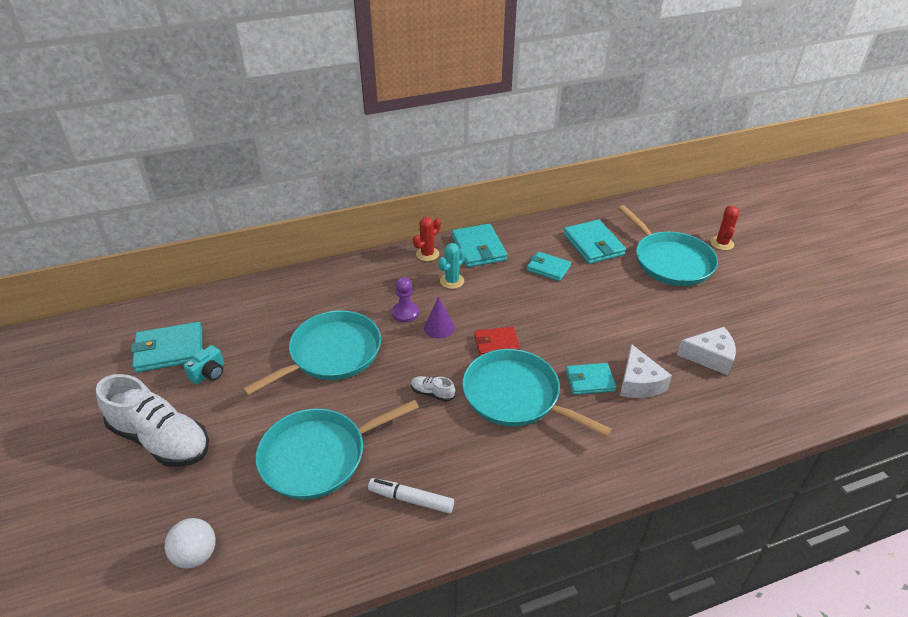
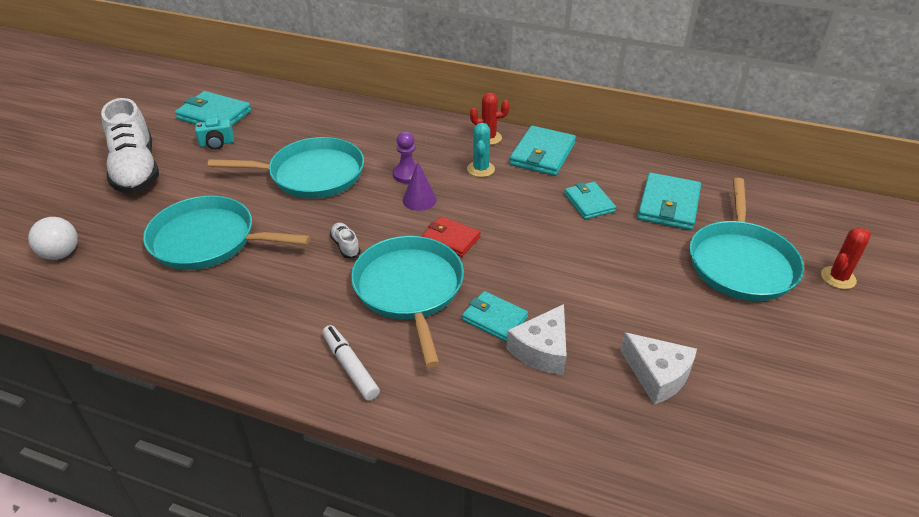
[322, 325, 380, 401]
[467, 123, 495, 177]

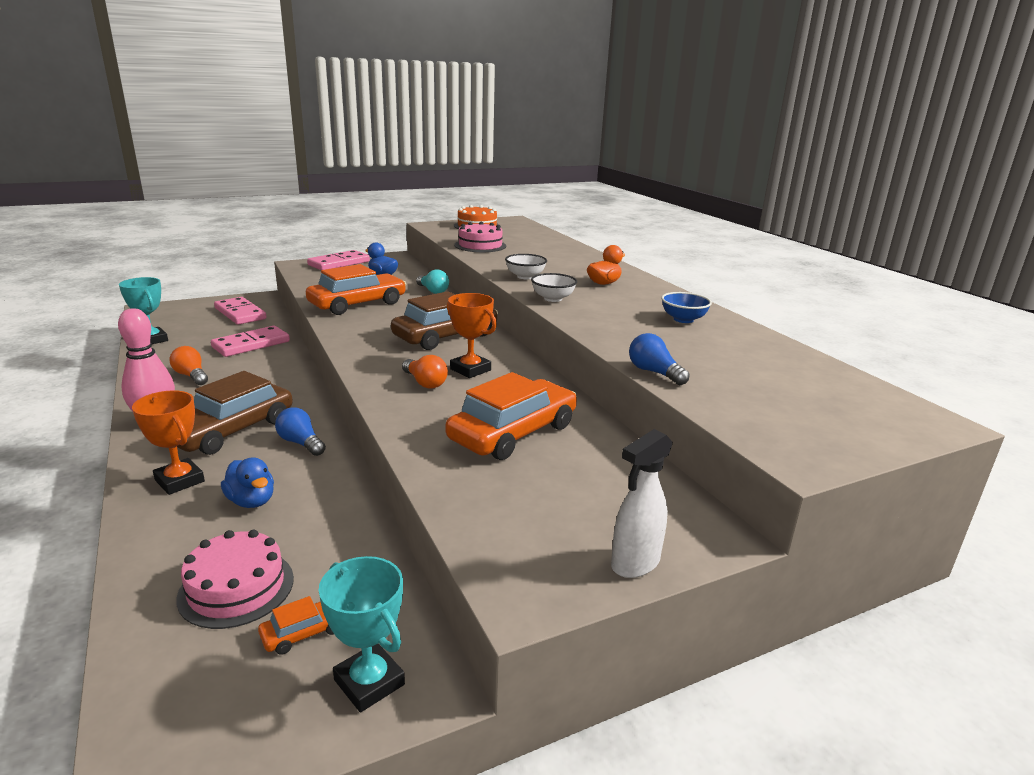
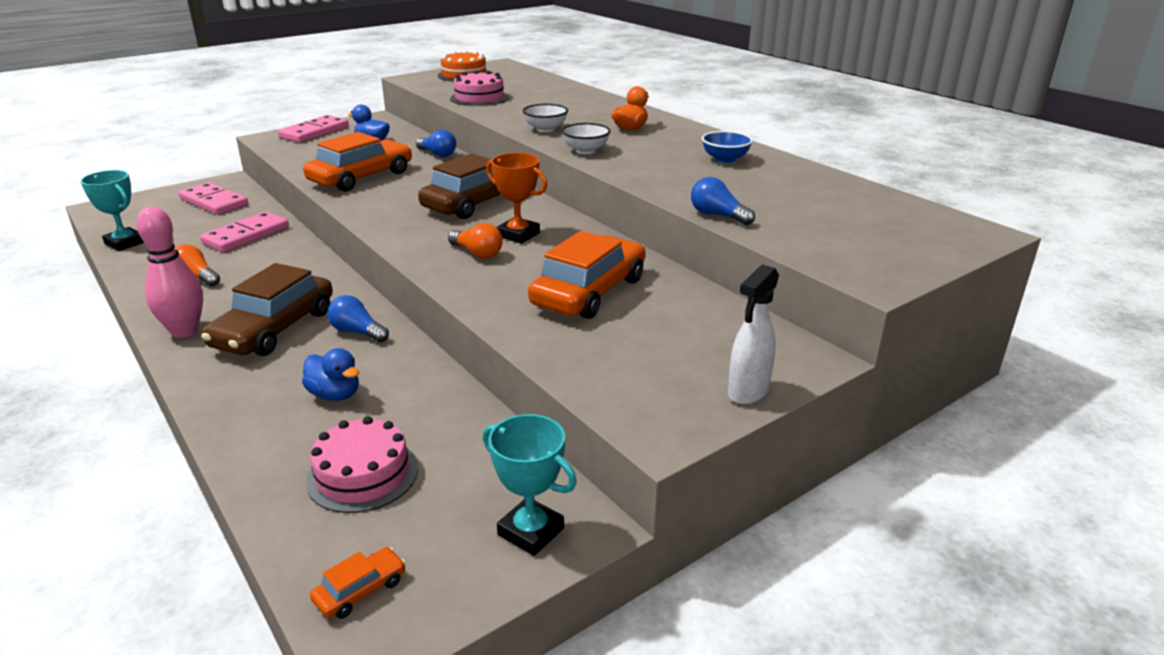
[310, 547, 406, 619]
[416, 130, 456, 157]
[132, 390, 205, 495] (first image)

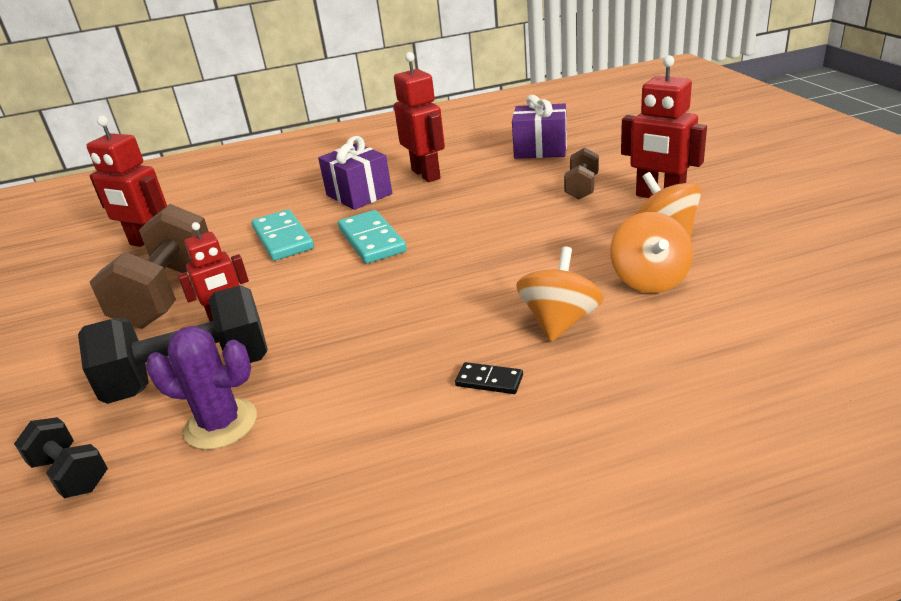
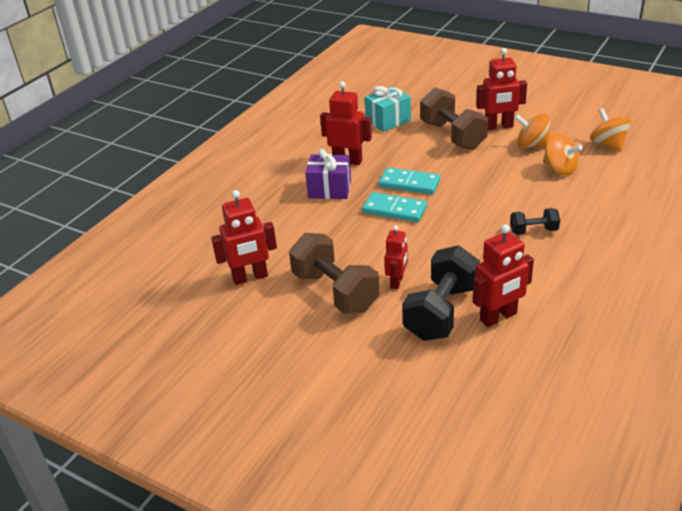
[365, 86, 411, 132]
[378, 167, 440, 195]
[420, 88, 488, 150]
[473, 224, 534, 327]
[510, 208, 560, 235]
[590, 108, 631, 152]
[455, 362, 523, 394] (first image)

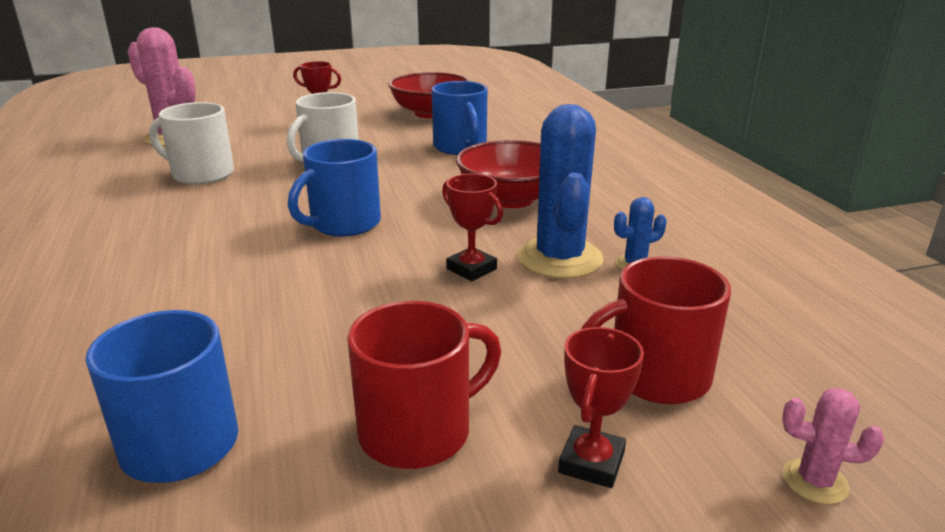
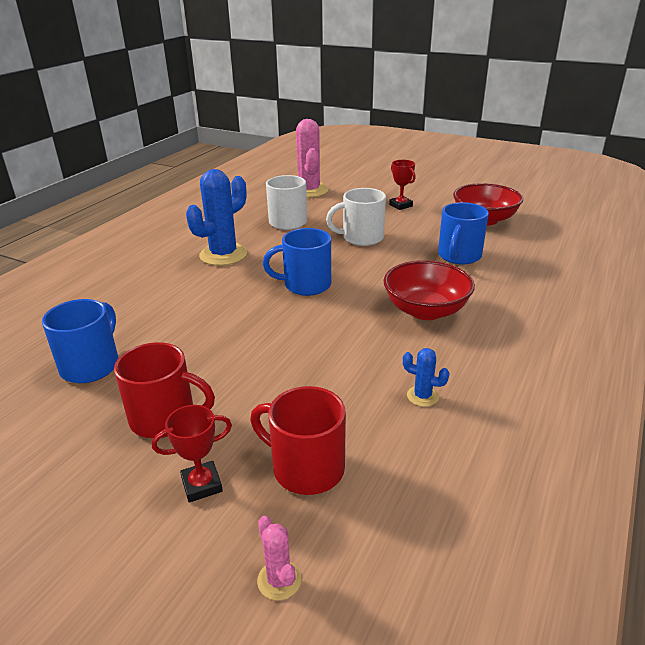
[186, 169, 247, 266]
[442, 174, 503, 281] (first image)

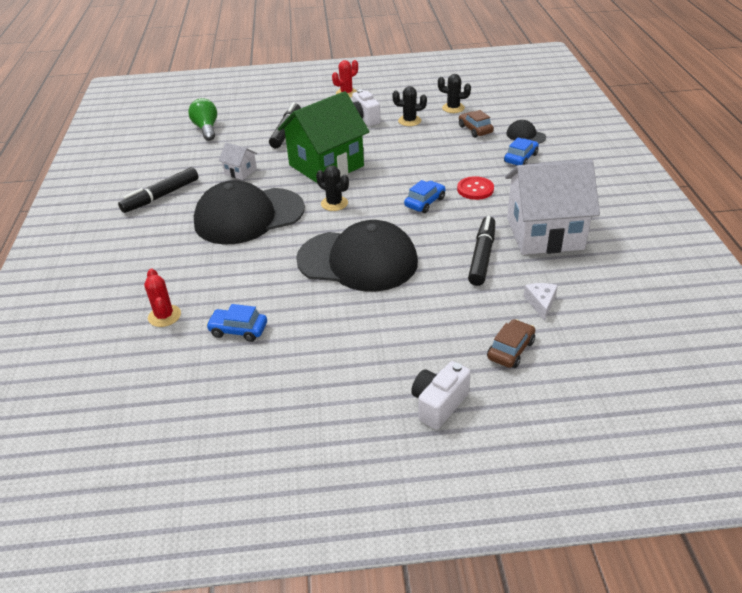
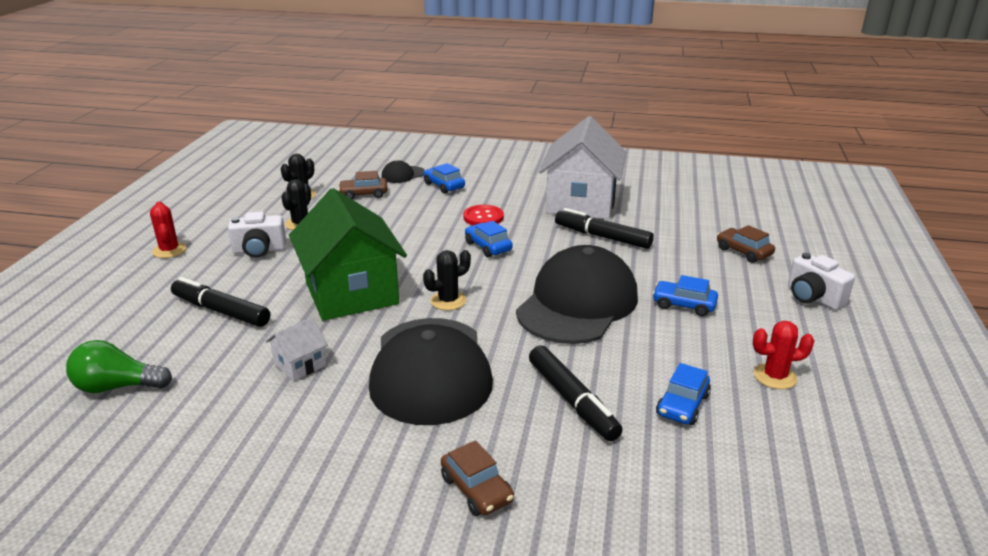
[441, 440, 514, 516]
[529, 345, 623, 441]
[652, 275, 718, 316]
[753, 321, 814, 389]
[524, 283, 558, 321] (first image)

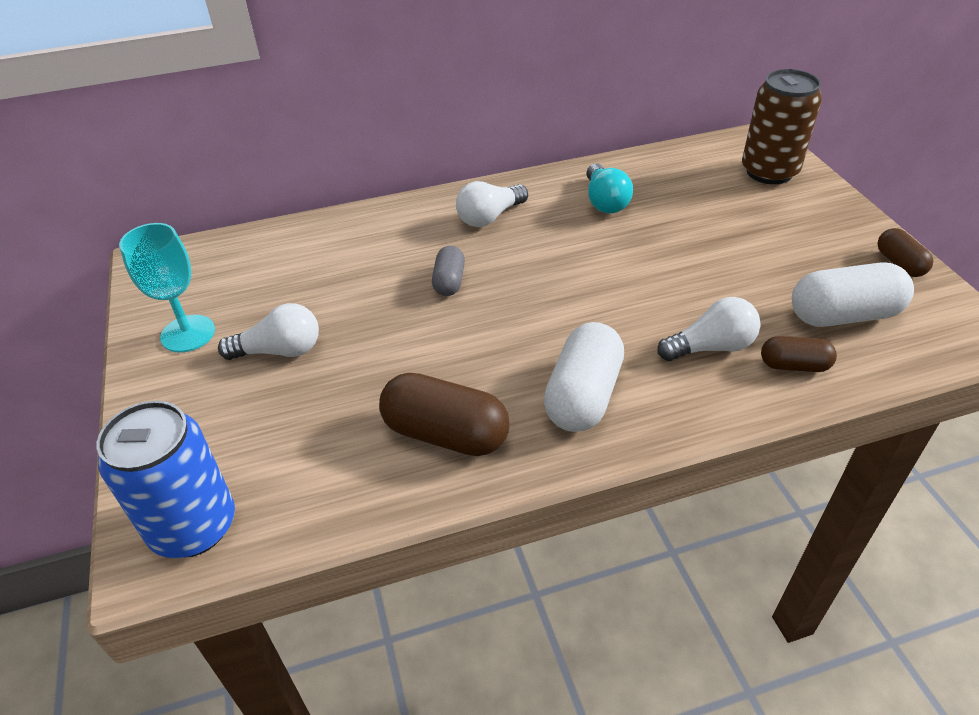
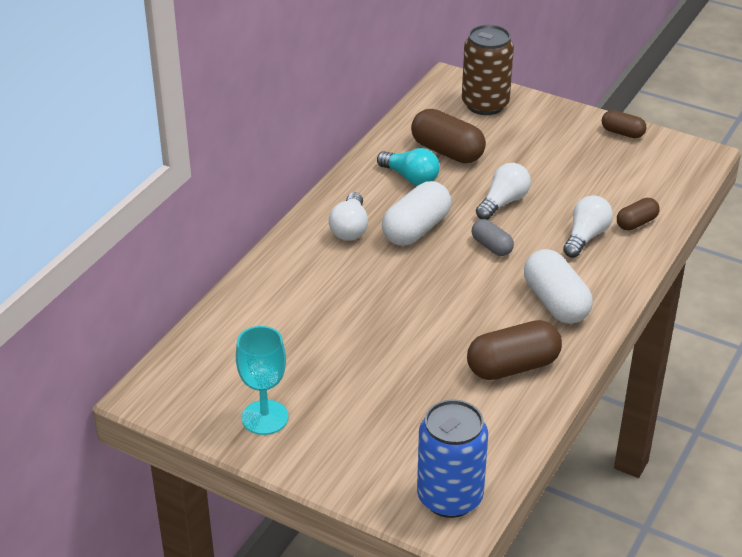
[382, 181, 451, 246]
[411, 109, 486, 163]
[472, 219, 514, 256]
[476, 163, 531, 220]

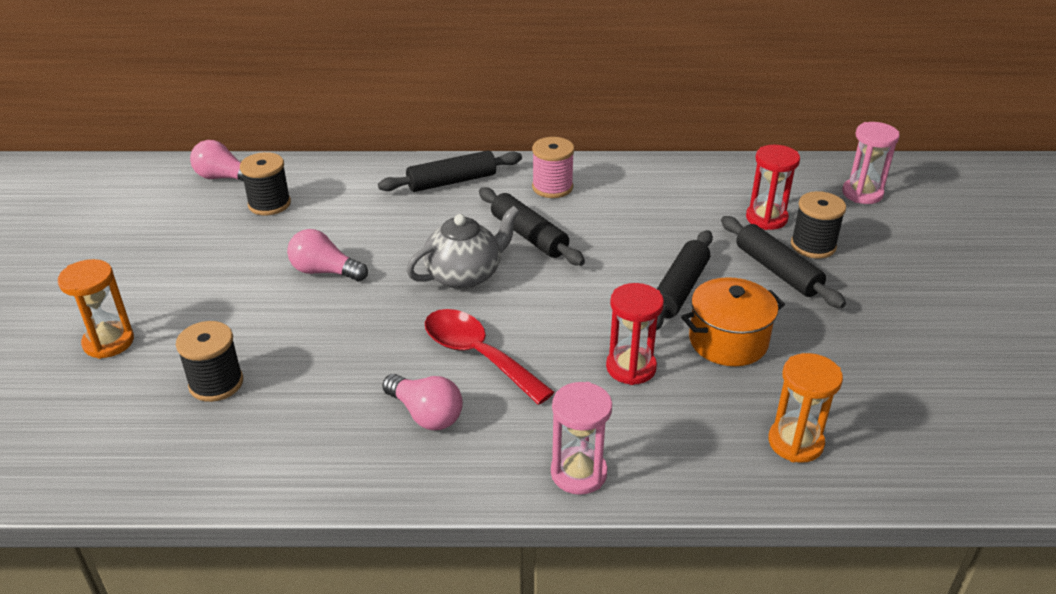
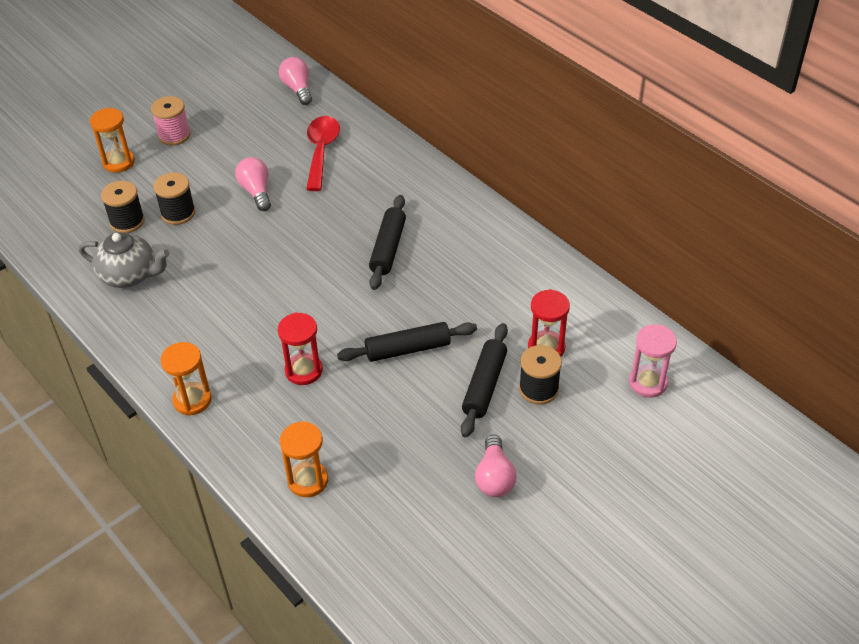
[79, 232, 169, 288]
[151, 96, 190, 146]
[153, 172, 195, 225]
[160, 342, 212, 416]
[306, 116, 340, 191]
[475, 435, 516, 497]
[378, 150, 522, 192] (first image)
[681, 277, 785, 366] (first image)

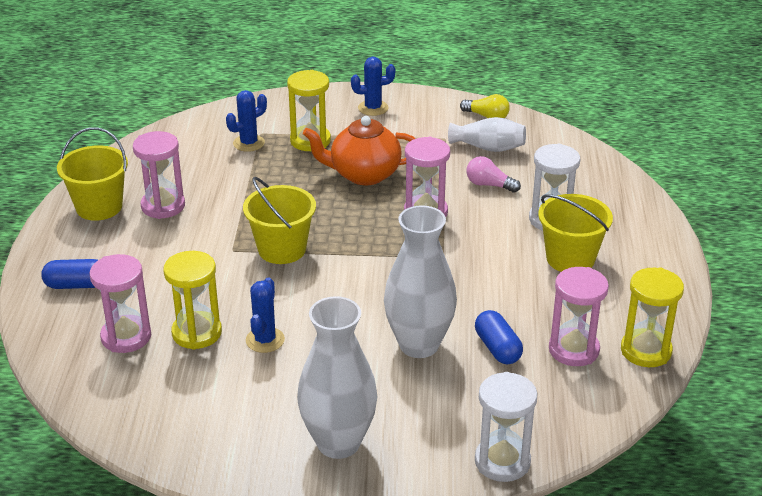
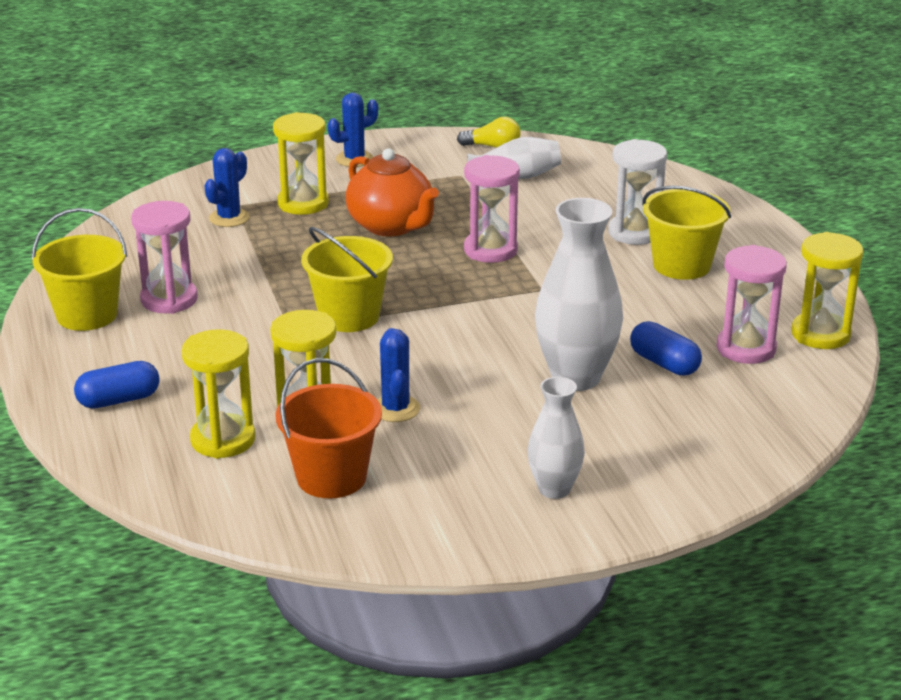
[181, 329, 255, 459]
[275, 358, 382, 498]
[346, 148, 439, 237]
[527, 377, 585, 499]
[466, 156, 521, 193] (first image)
[475, 372, 538, 482] (first image)

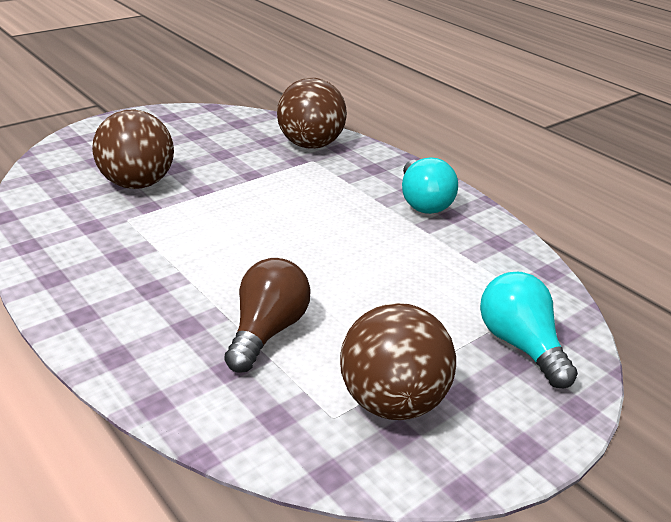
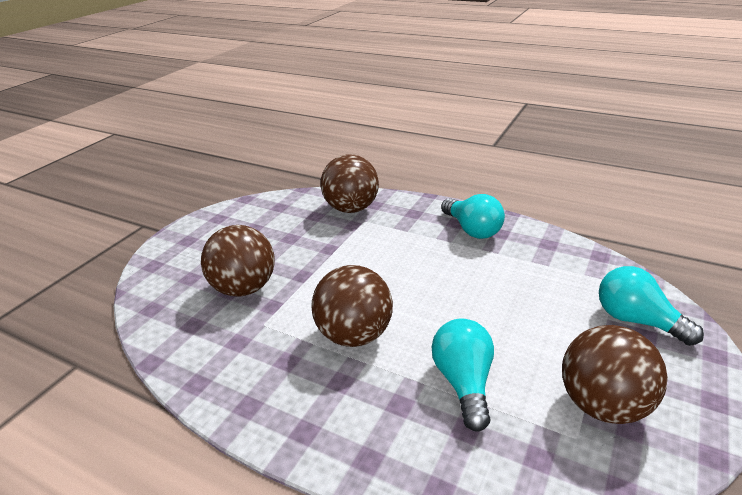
[311, 265, 393, 347]
[431, 319, 494, 431]

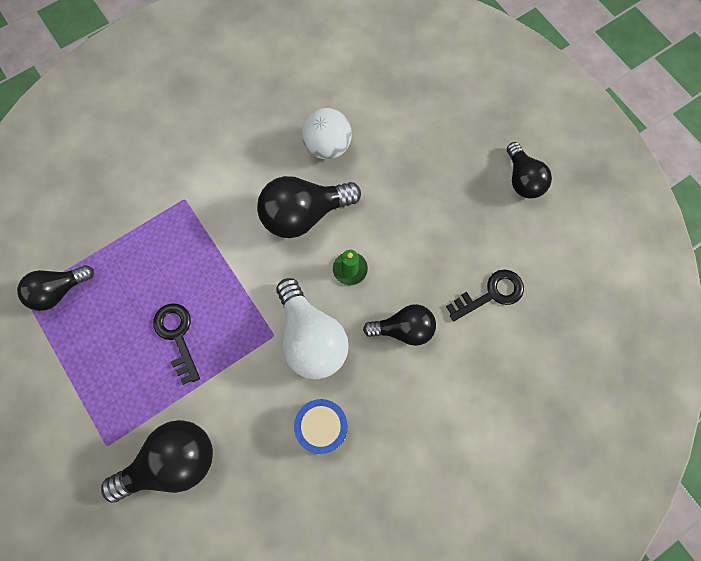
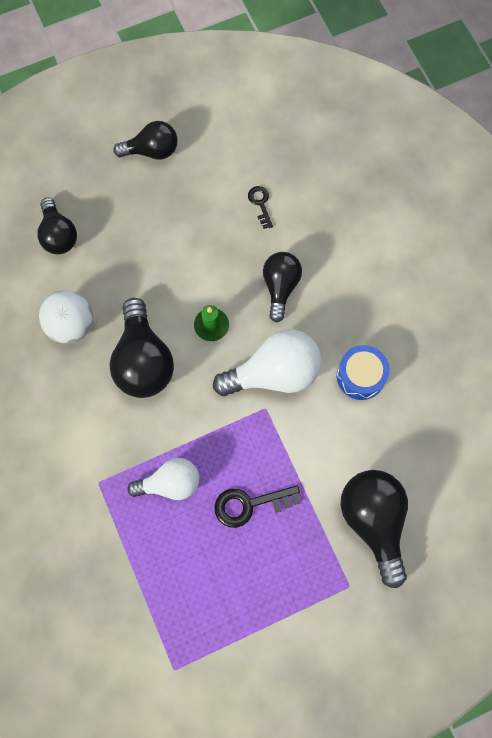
[37, 197, 77, 254]
[127, 458, 199, 500]
[248, 186, 273, 229]

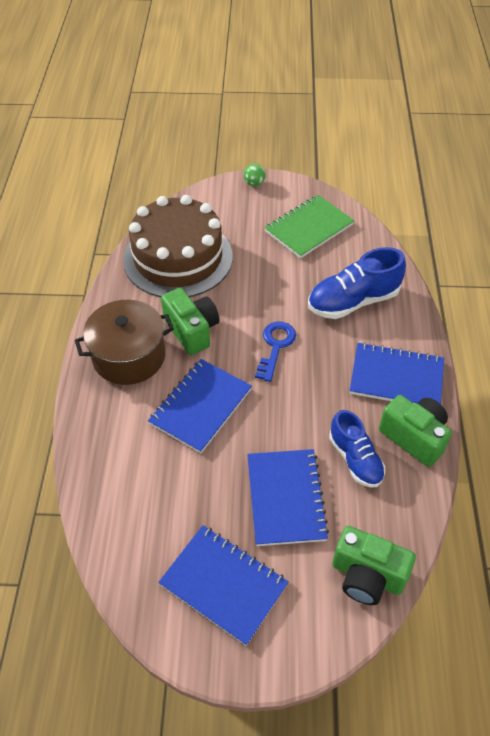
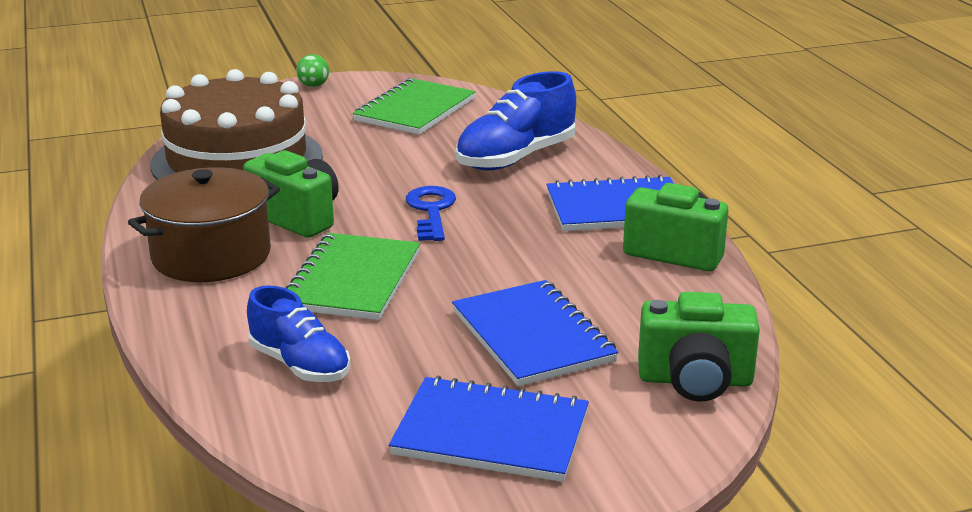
[247, 285, 351, 382]
[286, 233, 420, 320]

